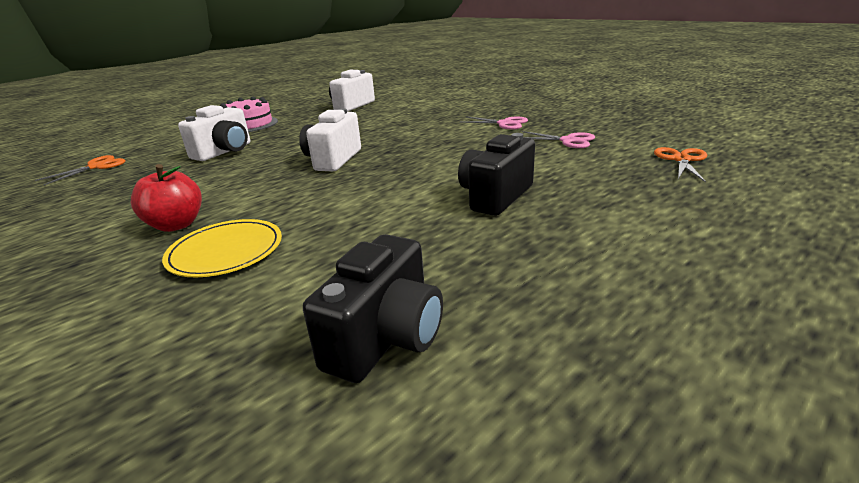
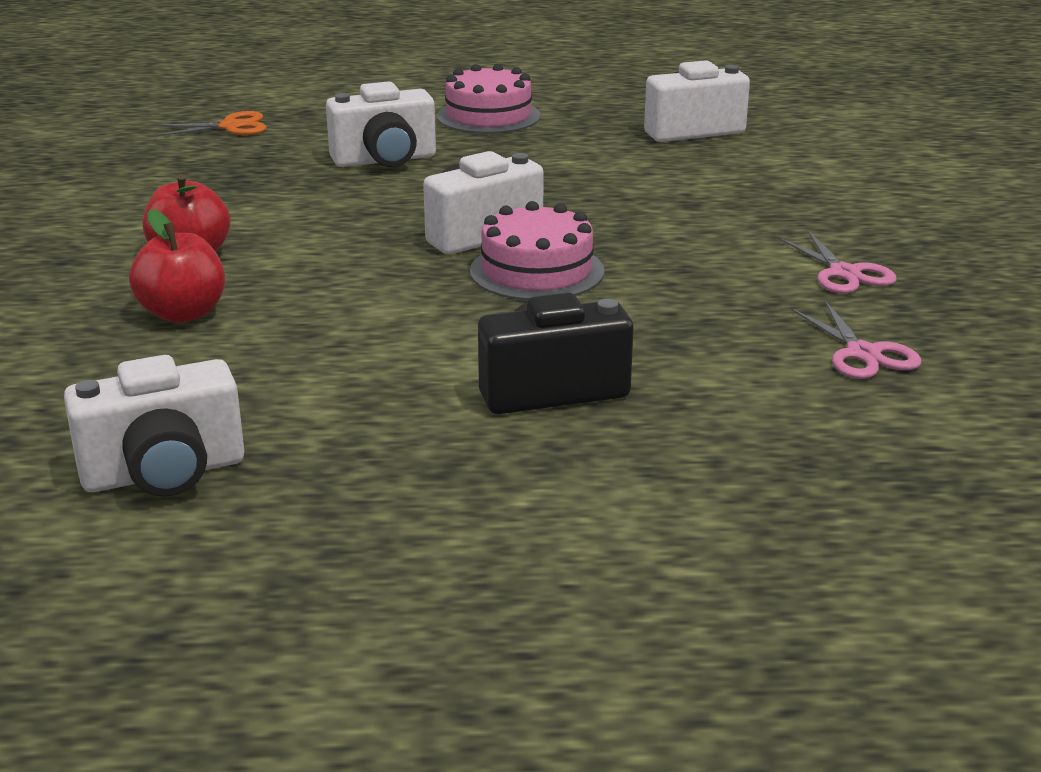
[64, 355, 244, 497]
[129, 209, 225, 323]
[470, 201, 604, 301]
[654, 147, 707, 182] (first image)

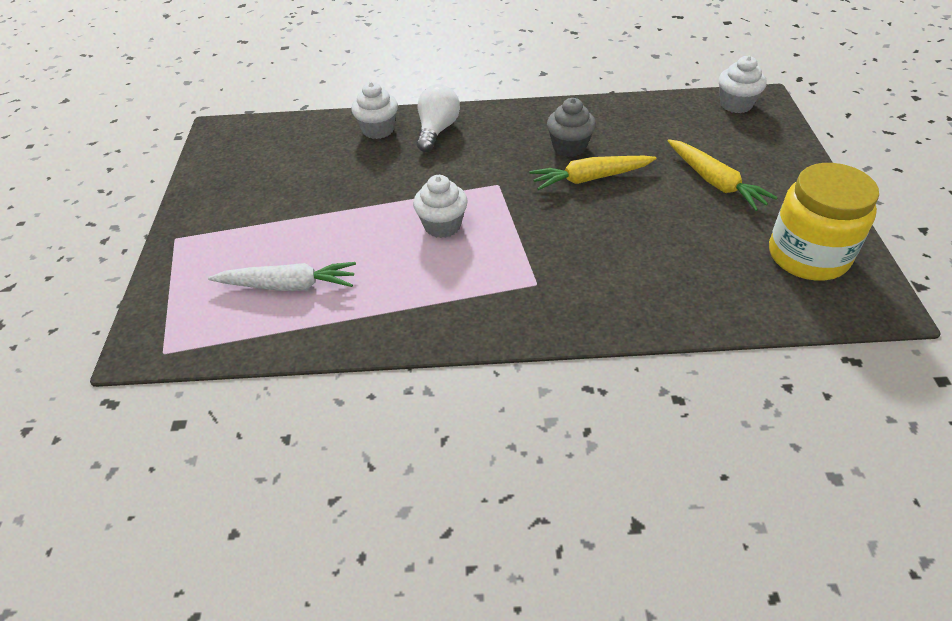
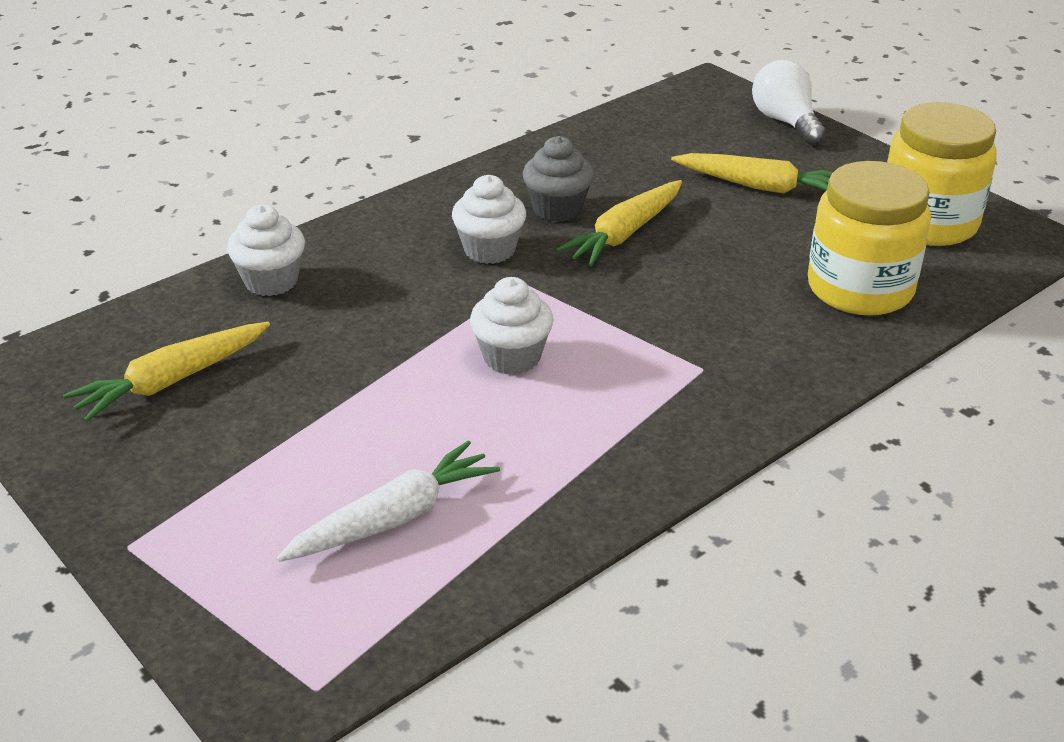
[63, 322, 270, 422]
[452, 175, 526, 264]
[752, 60, 826, 145]
[808, 161, 931, 315]

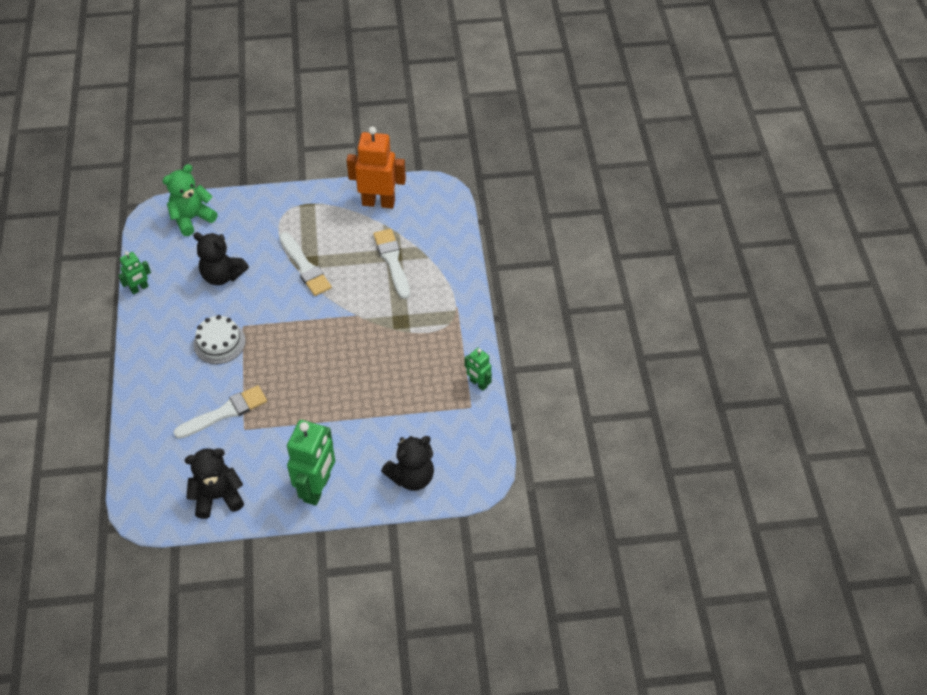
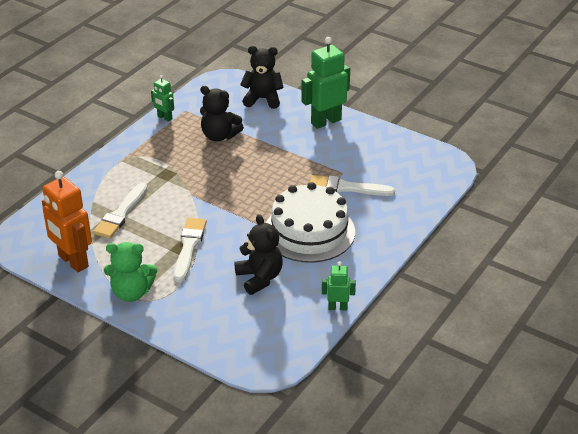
[104, 242, 157, 302]
[151, 75, 174, 122]
[200, 86, 244, 141]
[266, 182, 355, 263]

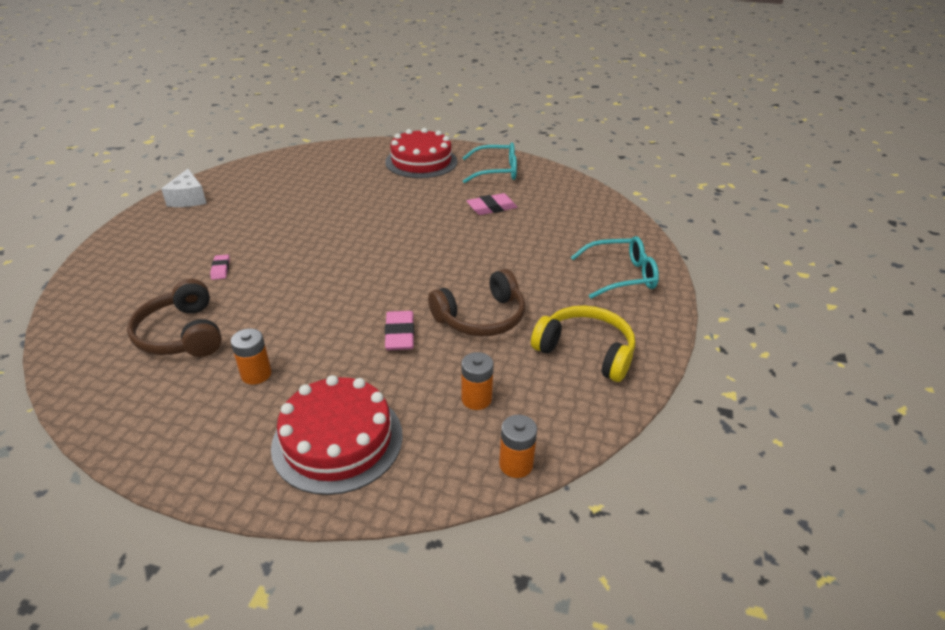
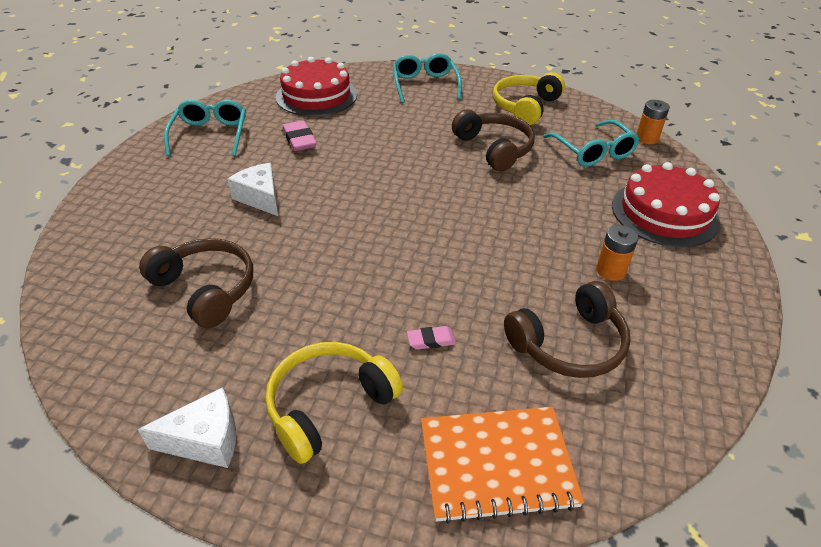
[139, 238, 253, 328]
[227, 163, 278, 216]
[265, 342, 403, 464]
[276, 57, 357, 116]
[421, 407, 584, 524]
[543, 120, 640, 167]
[385, 311, 414, 350] (first image)

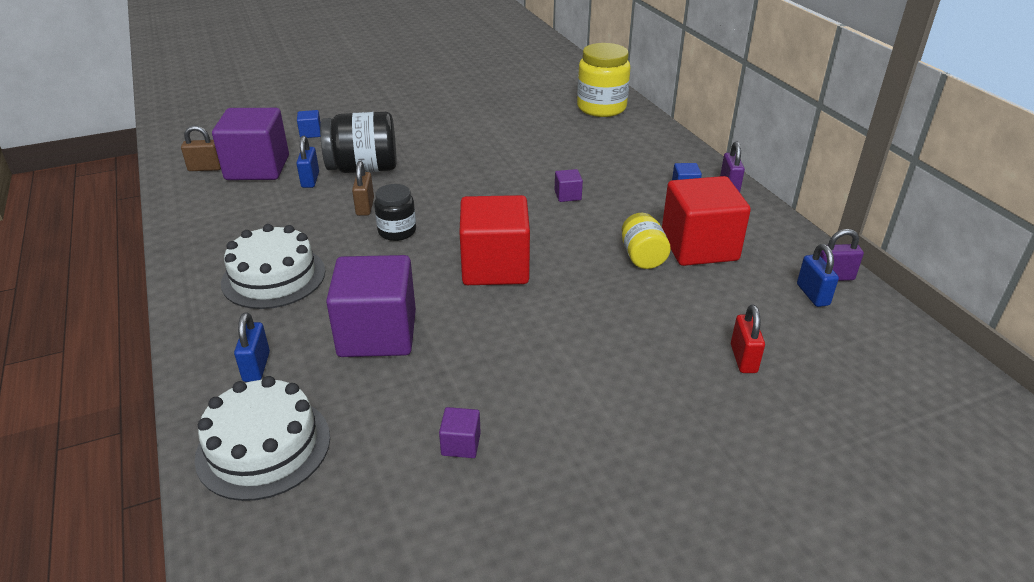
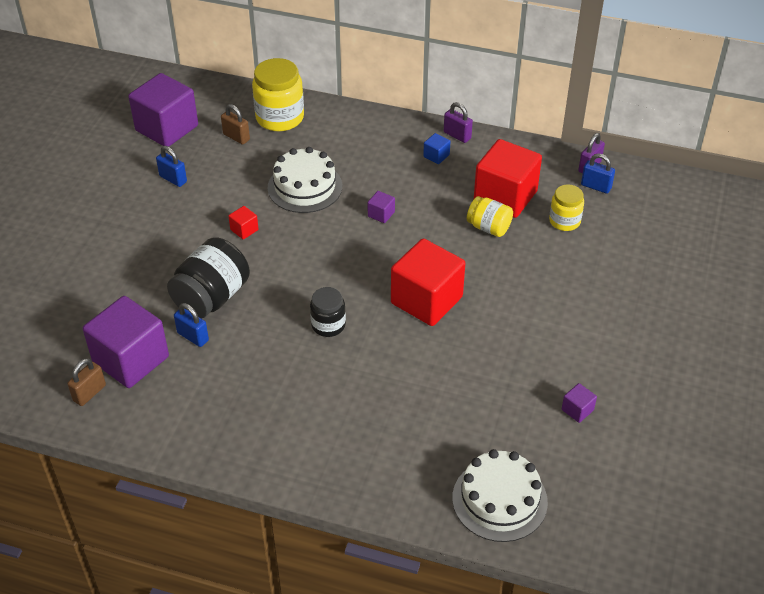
[128, 73, 198, 147]
[156, 146, 187, 187]
[221, 104, 250, 145]
[228, 206, 259, 239]
[268, 147, 342, 213]
[549, 184, 584, 231]
[297, 110, 321, 138] (first image)
[731, 305, 765, 373] (first image)

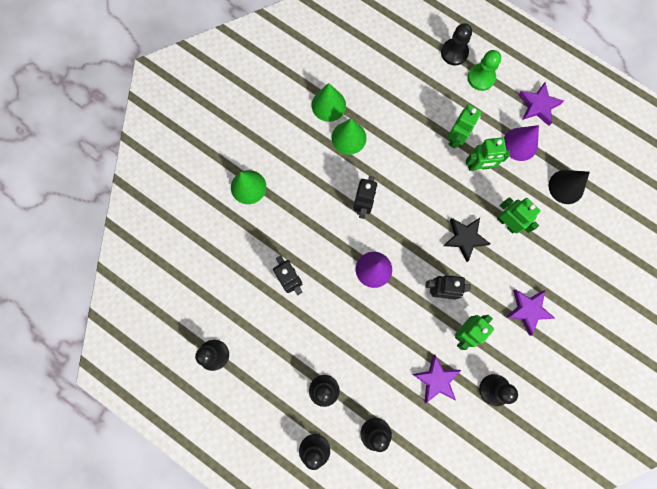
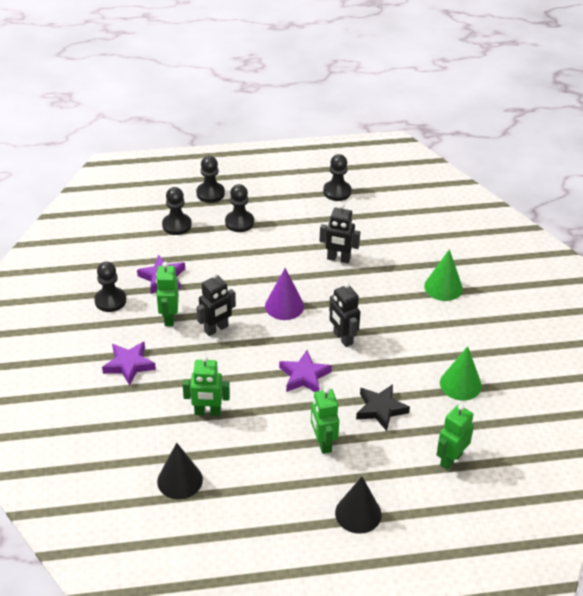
[279, 350, 332, 392]
[335, 477, 382, 534]
[356, 384, 410, 431]
[437, 404, 474, 470]
[332, 119, 367, 155] (first image)
[441, 23, 472, 65] (first image)
[504, 125, 539, 161] (first image)

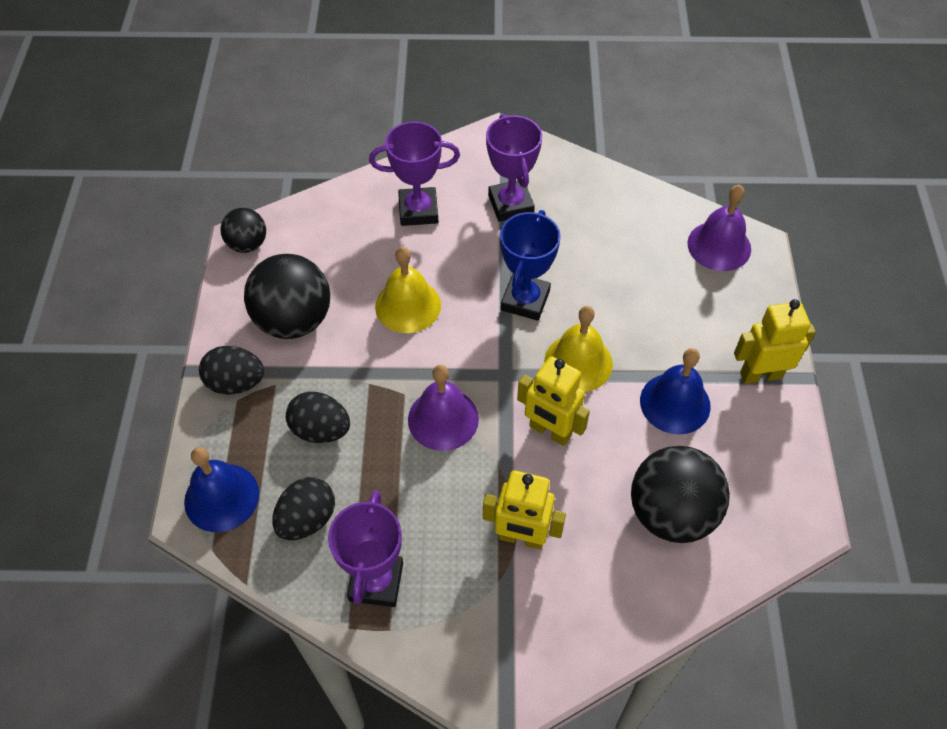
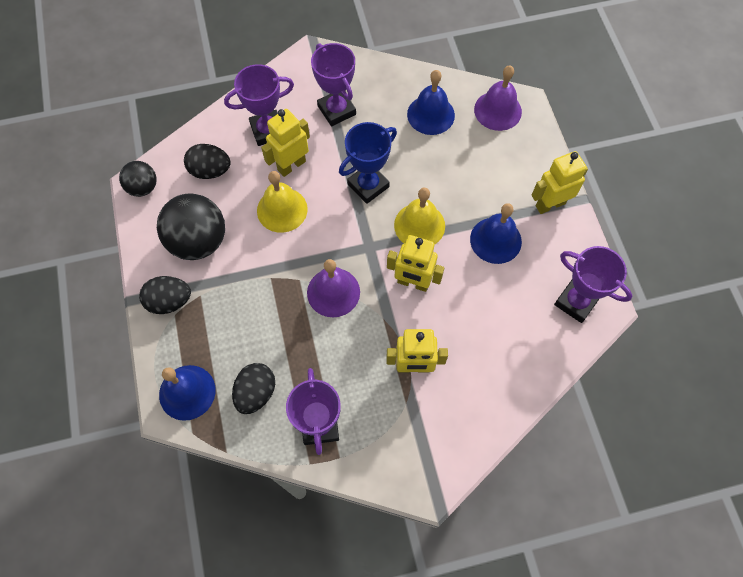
[184, 144, 231, 179]
[261, 109, 310, 177]
[339, 122, 397, 204]
[407, 70, 455, 135]
[554, 246, 632, 323]
[631, 446, 730, 543] (first image)

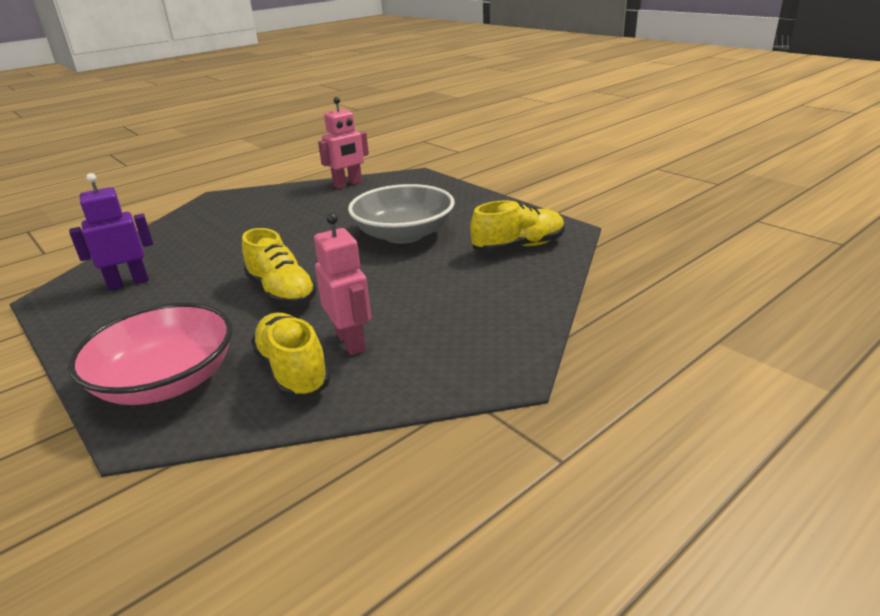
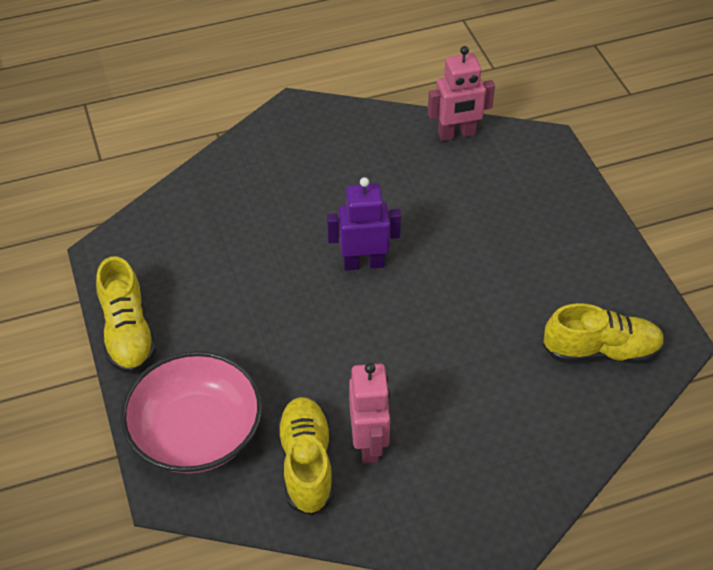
[96, 257, 156, 374]
[327, 177, 401, 270]
[348, 184, 455, 244] (first image)

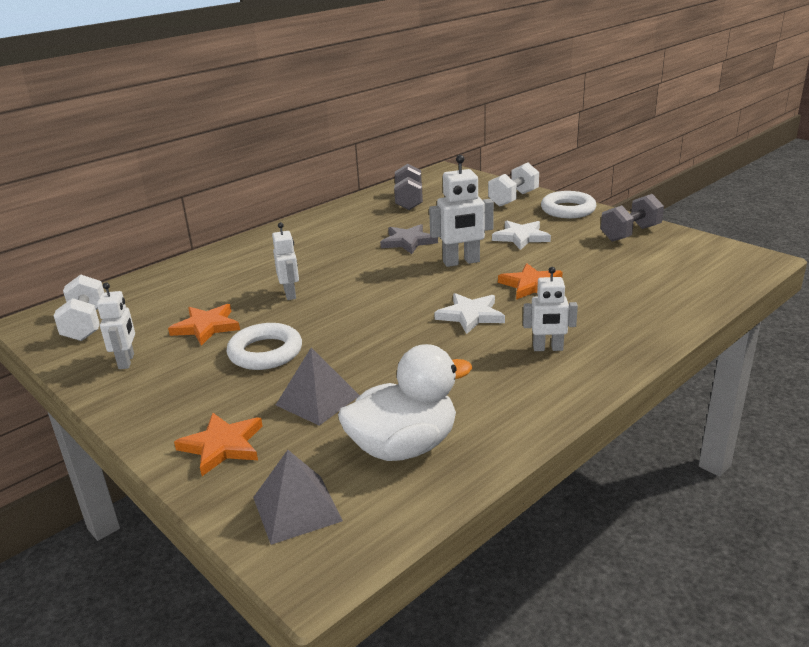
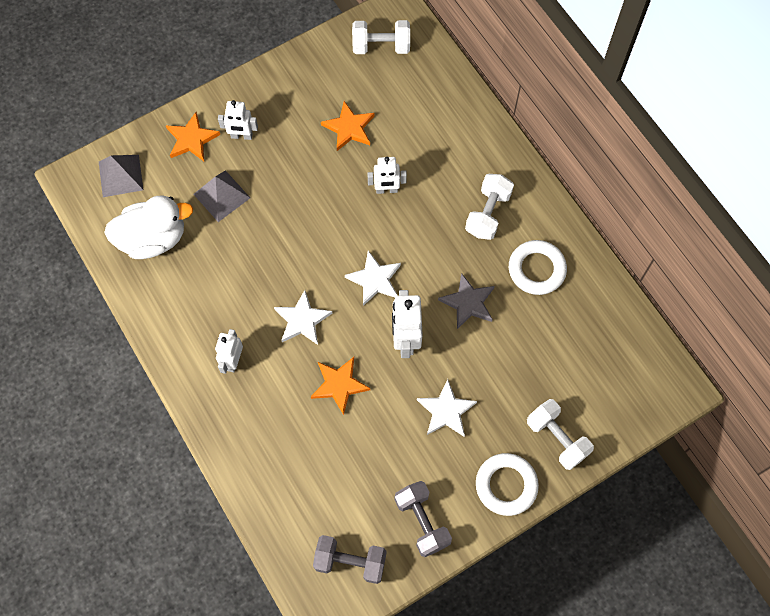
[104, 195, 193, 259]
[218, 100, 258, 140]
[313, 535, 387, 584]
[345, 251, 401, 306]
[465, 174, 514, 240]
[509, 240, 567, 295]

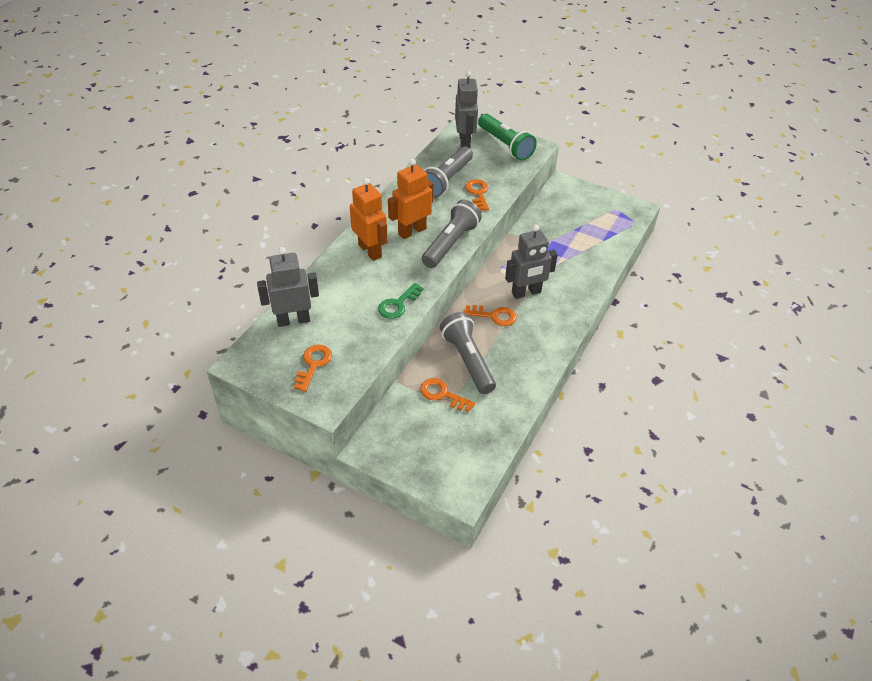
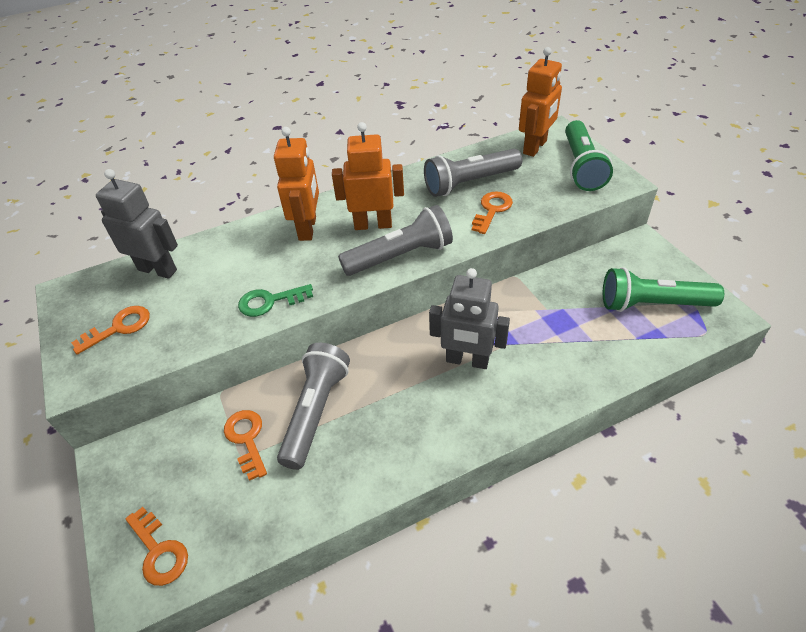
[125, 507, 188, 586]
[519, 47, 562, 157]
[603, 267, 724, 312]

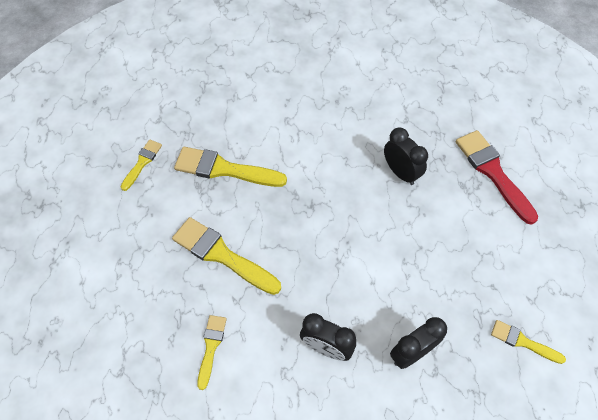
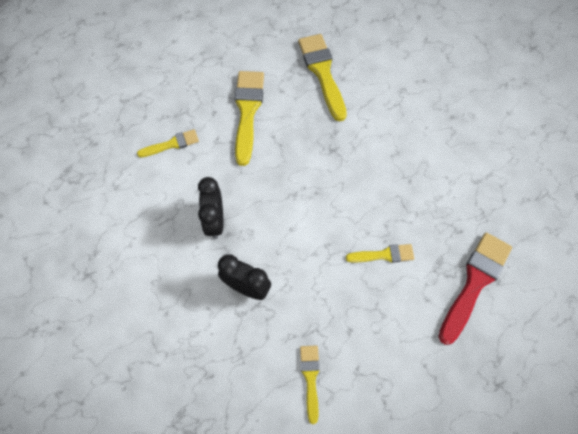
[346, 244, 414, 263]
[384, 128, 428, 185] (first image)

